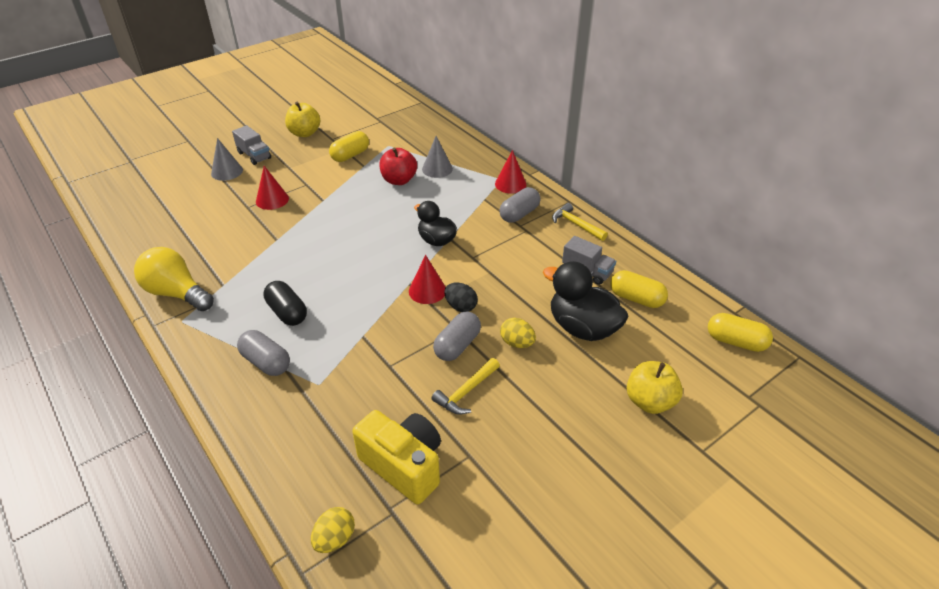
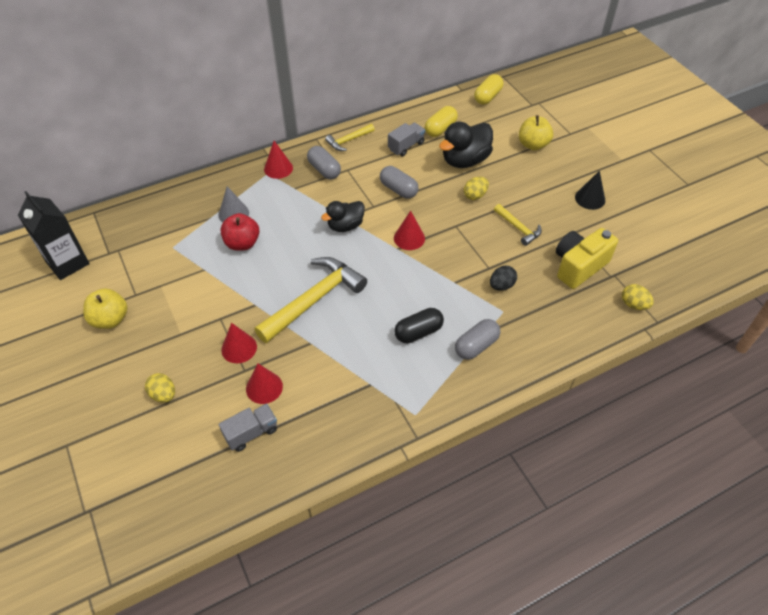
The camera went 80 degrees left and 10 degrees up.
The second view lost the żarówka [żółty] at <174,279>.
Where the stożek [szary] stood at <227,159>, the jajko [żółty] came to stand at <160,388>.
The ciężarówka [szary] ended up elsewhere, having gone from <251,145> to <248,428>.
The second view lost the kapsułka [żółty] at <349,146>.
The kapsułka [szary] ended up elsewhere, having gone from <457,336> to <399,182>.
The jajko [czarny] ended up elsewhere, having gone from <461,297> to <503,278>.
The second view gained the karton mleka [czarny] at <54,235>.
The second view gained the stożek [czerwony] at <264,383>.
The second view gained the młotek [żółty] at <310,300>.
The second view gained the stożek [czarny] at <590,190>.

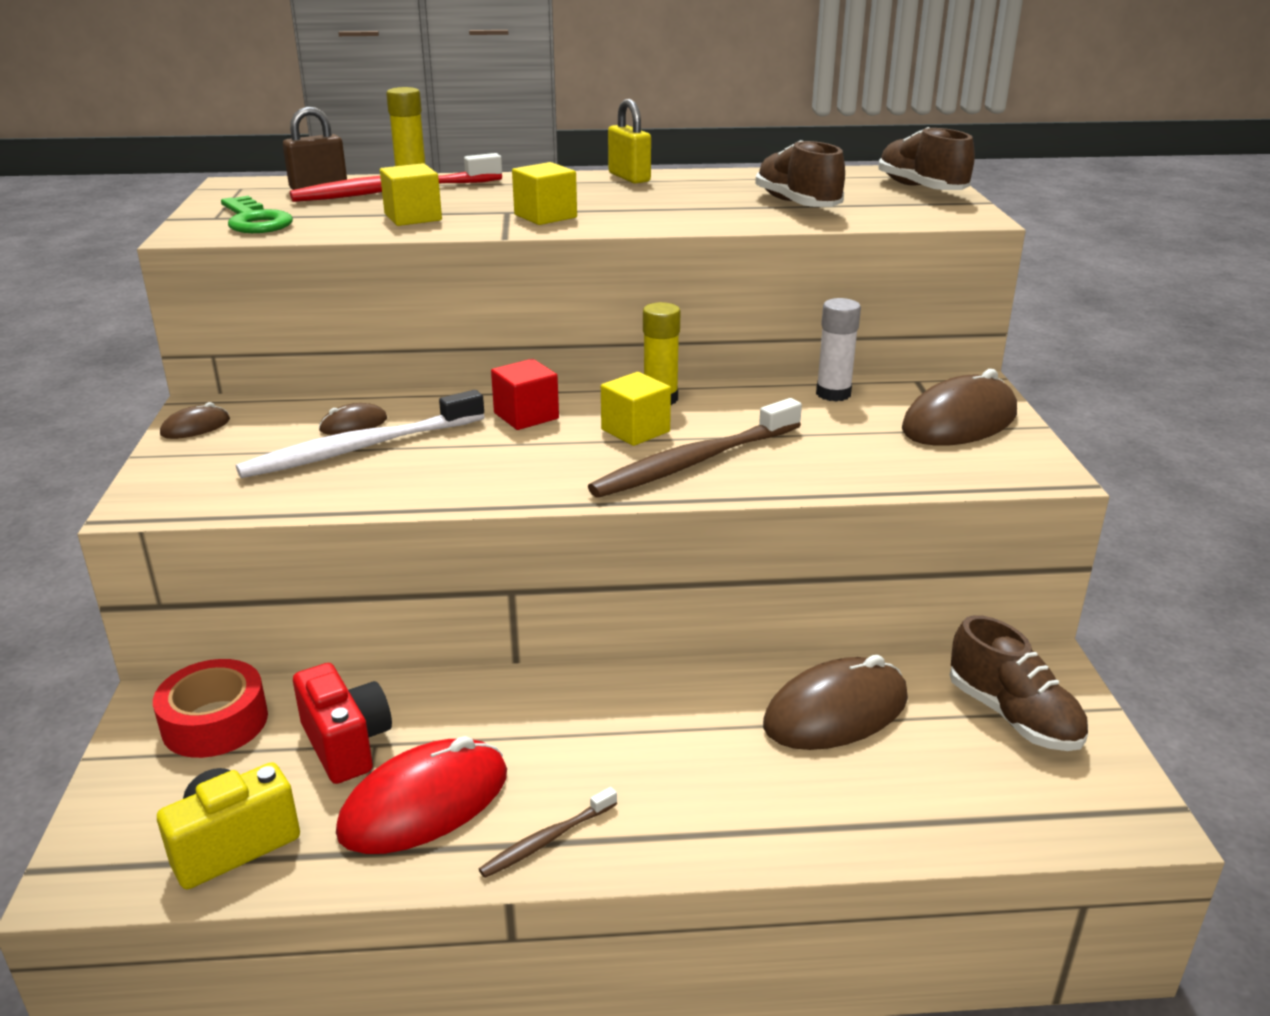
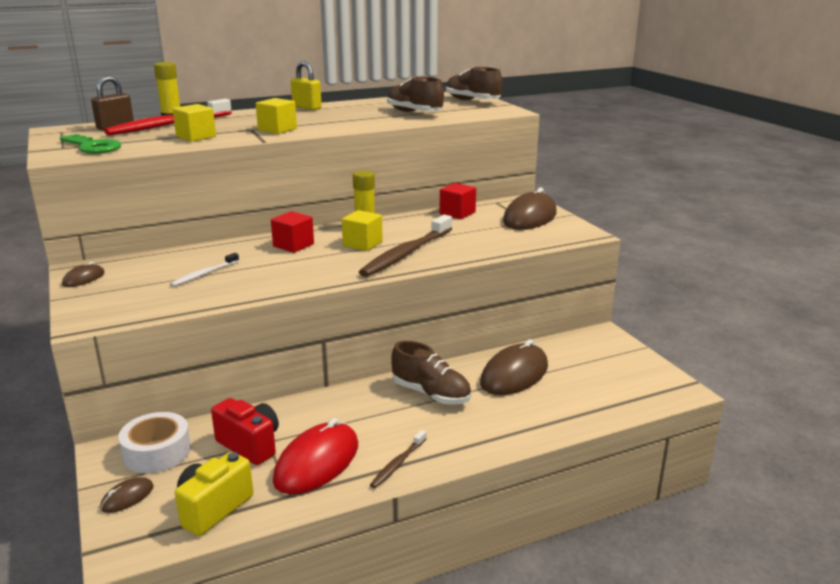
The camera went 20 degrees left and 5 degrees down.
What was the taśma klejąca [czerwony] at <210,708> turned into the taśma klejąca [biały] at <154,442>.
The size of the szczoteczka do zębów [biały] at <360,434> changed by a factor of 0.51.
The myszka [brązowy] ended up elsewhere, having gone from <353,419> to <127,495>.
Where the klej w sztyfcie [biały] stood at <838,350>, the sześcian [czerwony] came to stand at <458,201>.
The but [brązowy] ended up elsewhere, having gone from <1019,683> to <431,373>.

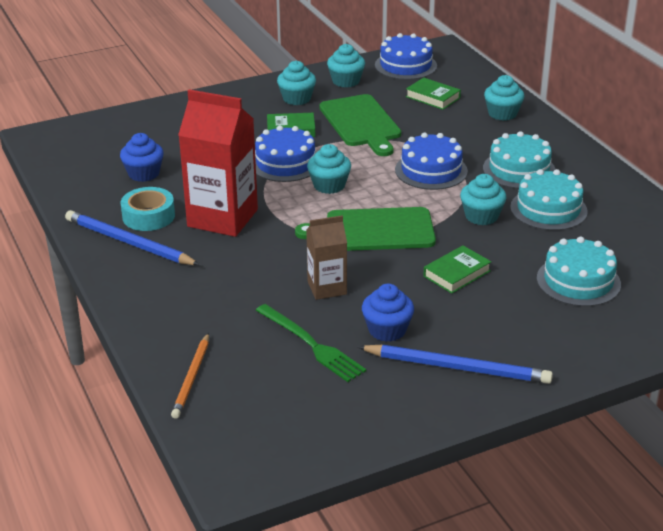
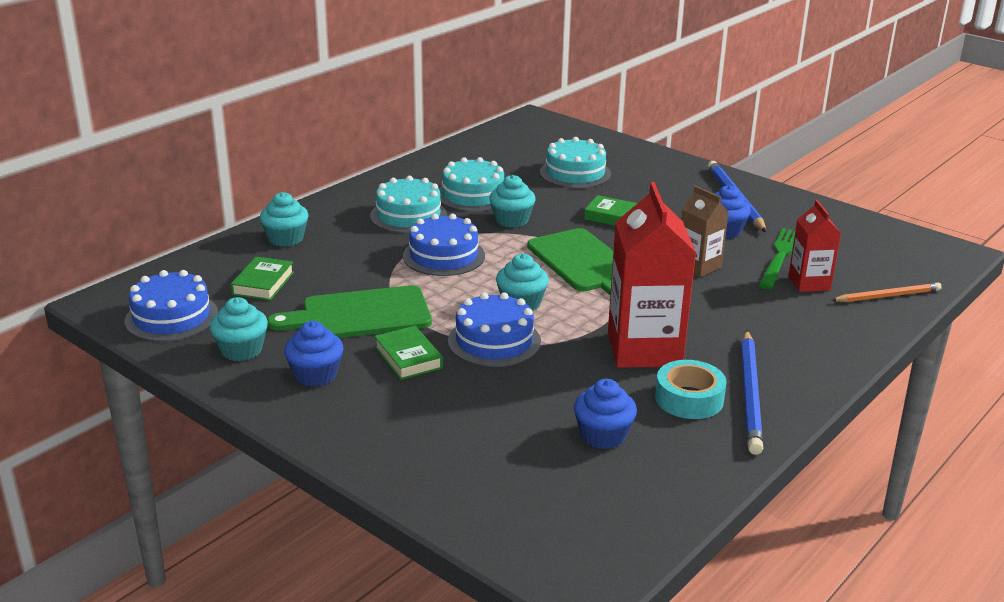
The camera went 115 degrees left and 5 degrees down.
What was the muffinka [turkusowy] at <296,83> turned into the muffinka [niebieski] at <313,354>.
The deska do krojenia [zielony] at <360,125> ended up facing another way, 150 degrees counterclockwise from before.
The second view gained the karton mleka [czerwony] at <814,246>.

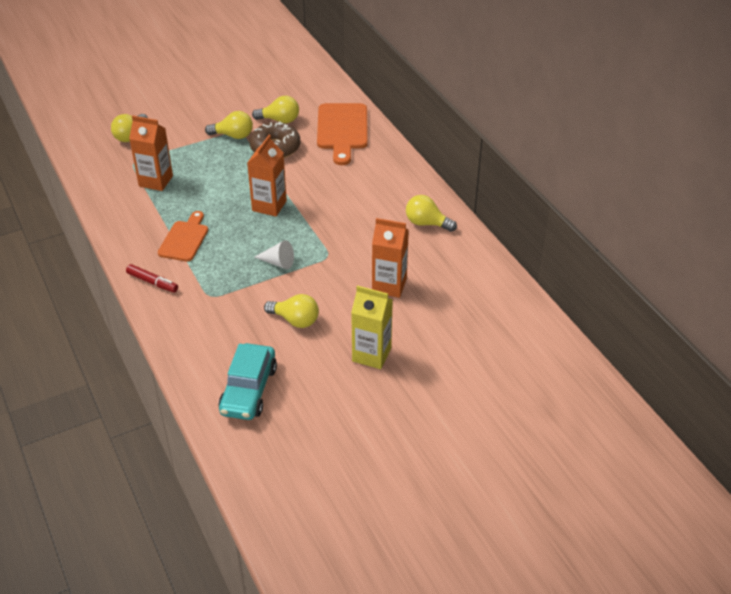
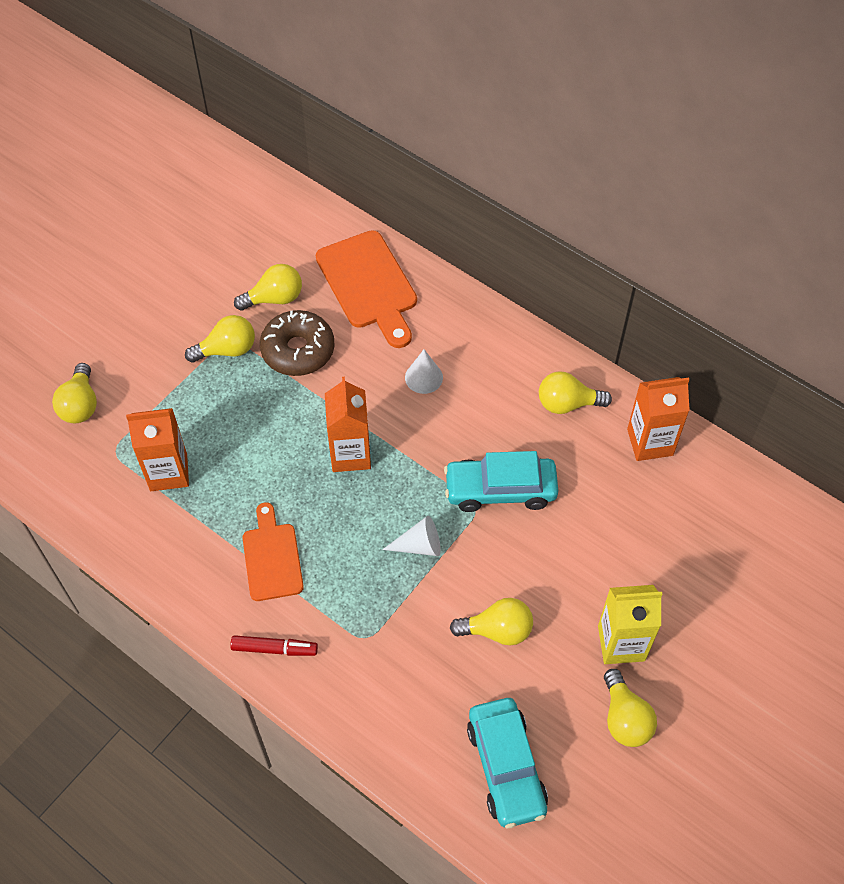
The camera went 25 degrees left and 15 degrees up.
The karton mleka [pomarańczowy] ended up elsewhere, having gone from <390,258> to <658,419>.
The second view gained the stożek [biały] at <424,371>.
The second view gained the samochód [turkusowy] at <501,481>.
The second view gained the żarówka [żółty] at <630,708>.

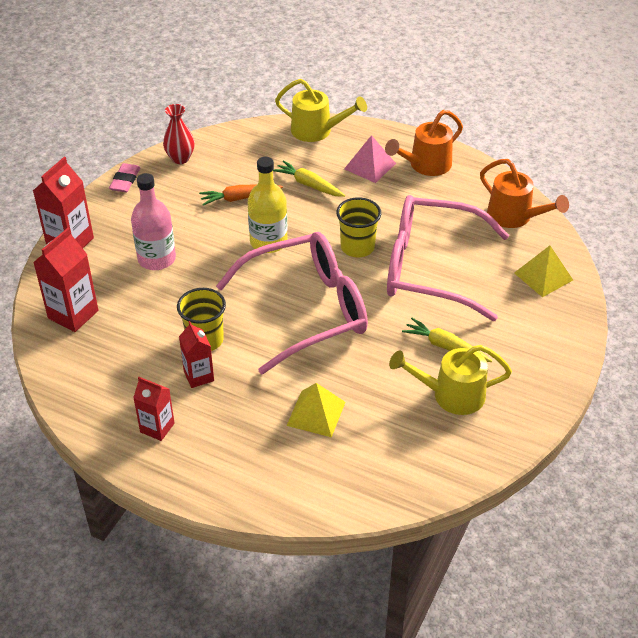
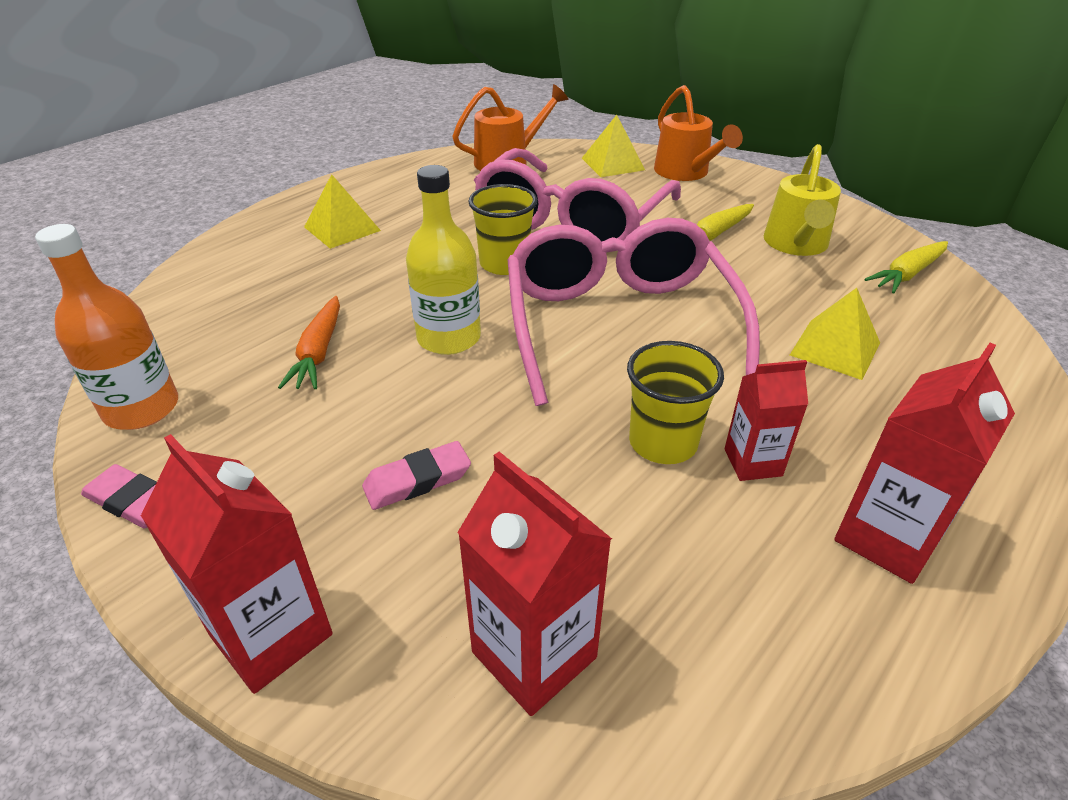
The camera went 75 degrees left and 5 degrees down.
Where the butelka [różowy] stood at <153,221>, the gumka do mazania [różowy] came to stand at <416,475>.
The size of the karton mleka [czerwony] at <154,409> changed by a factor of 1.57.
Where the wazon [czerwony] stood at <179,134>, the butelka [pomarańczowy] came to stand at <106,327>.
The marchewka [żółty] ended up elsewhere, having gone from <309,178> to <906,267>.
The second view lost the konewka [żółty] at <321,110>.
What was the piramida [różowy] at <370,159> turned into the piramida [żółty] at <342,211>.
The konewka [pomarańczowy] ended up elsewhere, having gone from <424,143> to <698,133>.

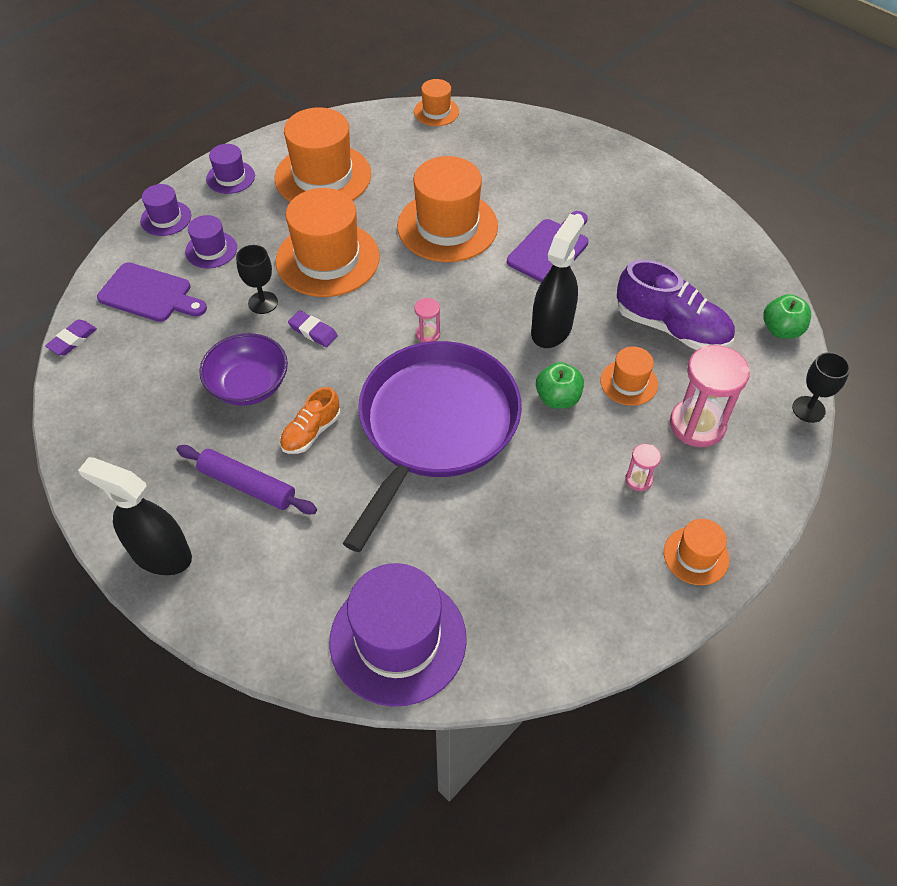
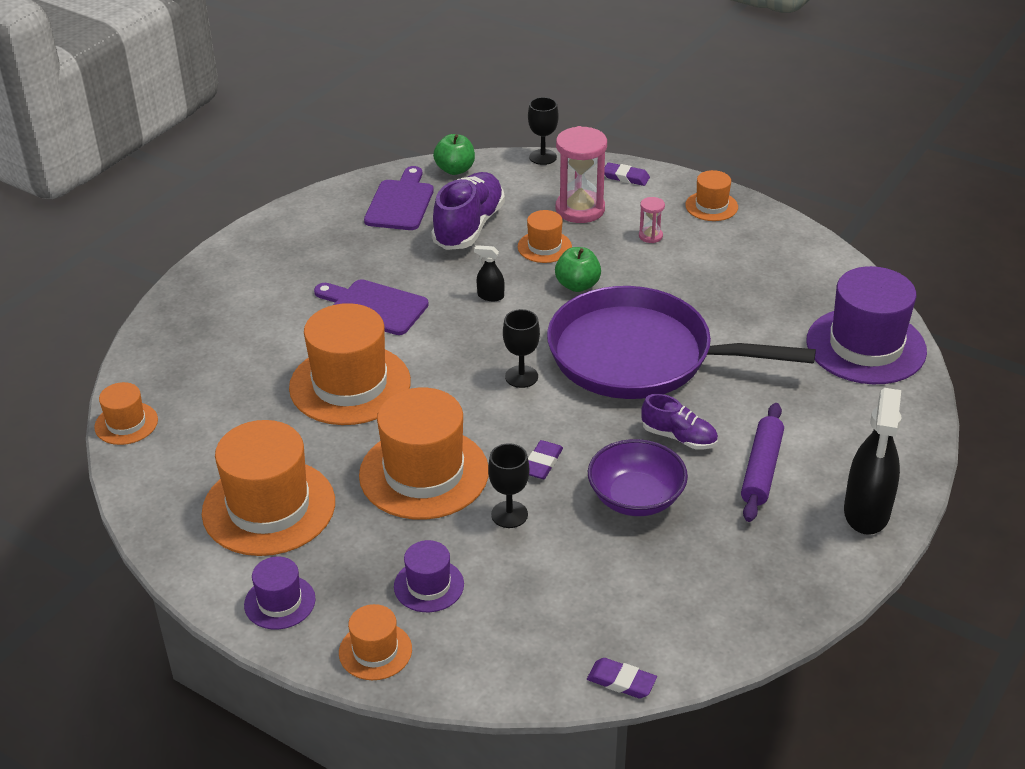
The camera went 100 degrees left and 15 degrees down.
The deska do krojenia [fioletowy] ended up elsewhere, having gone from <152,292> to <399,198>.
What was the kapelusz [fioletowy] at <165,210> turned into the kapelusz [pomarańczowy] at <375,642>.
What was the but [pomarańczowy] at <310,420> turned into the but [fioletowy] at <679,421>.
Where the klepsydra [różowy] stood at <427,320>, the kielich [czarny] came to stand at <521,348>.
The size of the spryskiwacz [czarny] at <557,281> changed by a factor of 0.46.
The second view gained the gumka do mazania [fioletowy] at <627,174>.

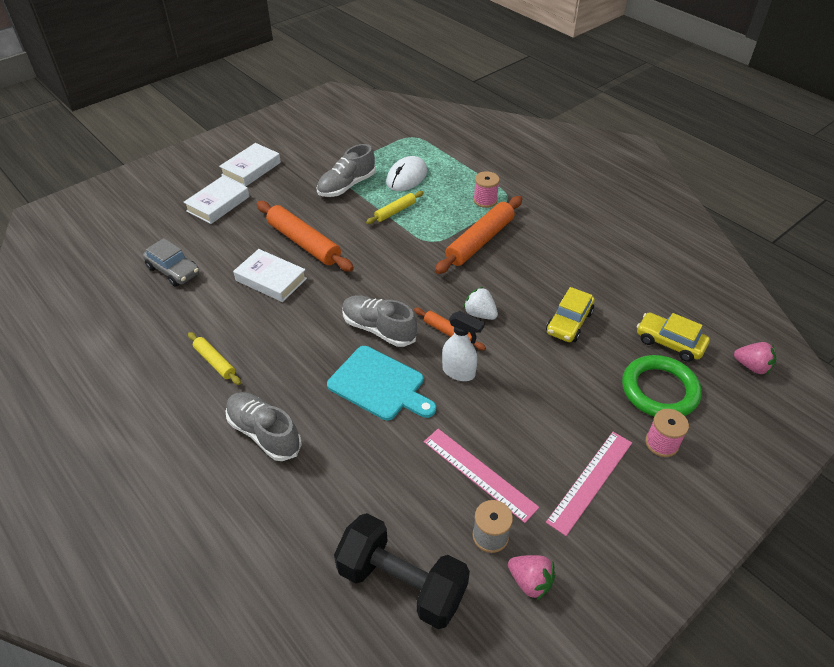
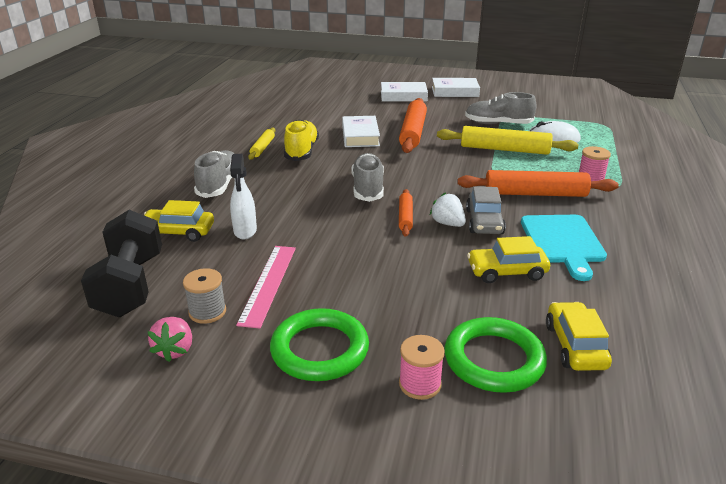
The camera went 55 degrees right and 15 degrees down.
The samochód [szary] ended up elsewhere, having gone from <171,262> to <486,210>.
The deska do krojenia [turkusowy] ended up elsewhere, having gone from <381,383> to <564,248>.
The size of the wałek do ciasta [żółty] at <395,207> changed by a factor of 1.87.
The spryskiwacz [biały] ended up elsewhere, having gone from <463,346> to <243,197>.
The truskawka [biały] at <480,303> ended up facing another way, 45 degrees counterclockwise from before.
Where the linijka [różowy] stood at <589,484>, the pierścień [zielony] came to stand at <319,344>.
The second view lost the truskawka [różowy] at <755,358>.
The second view gained the samochód [żółty] at <179,221>.
The second view gained the but [żółty] at <301,140>.

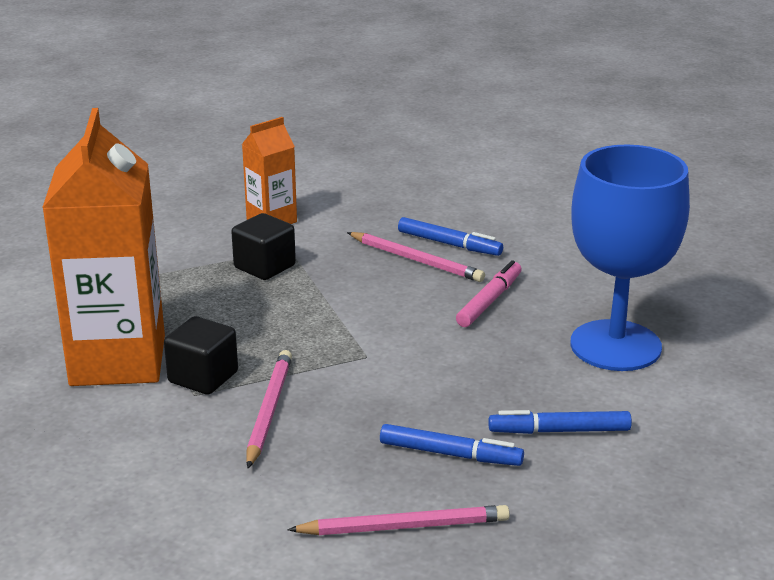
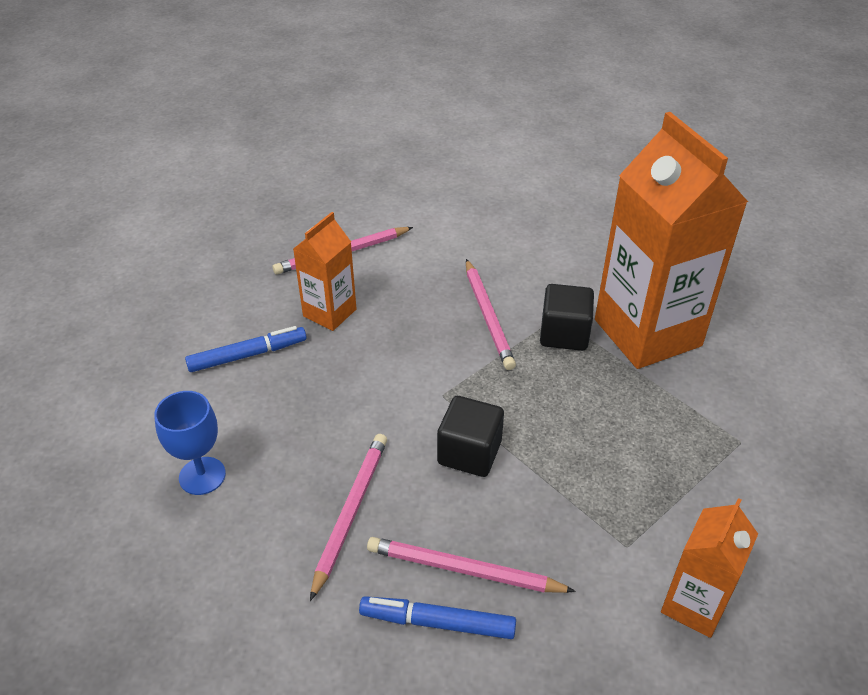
The camera went 160 degrees right and 15 degrees up.
The sześcian [czarny] ended up elsewhere, having gone from <263,246> to <470,436>.
Where the flamaster [niebieski] stood at <452,445>, the karton mleka [pomarańczowy] came to stand at <325,271>.
Where the flamaster [różowy] stood at <489,293>, the ołówek [różowy] came to stand at <348,517>.
The size of the kielich [niebieski] at <630,258> changed by a factor of 0.48.

